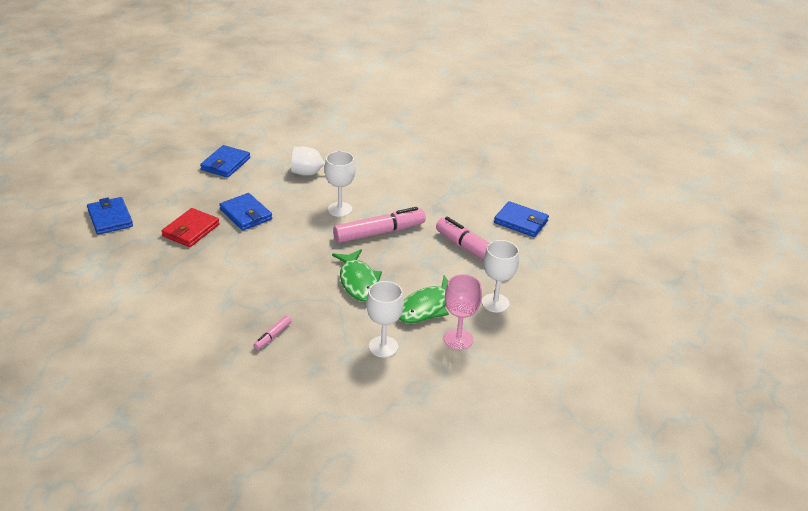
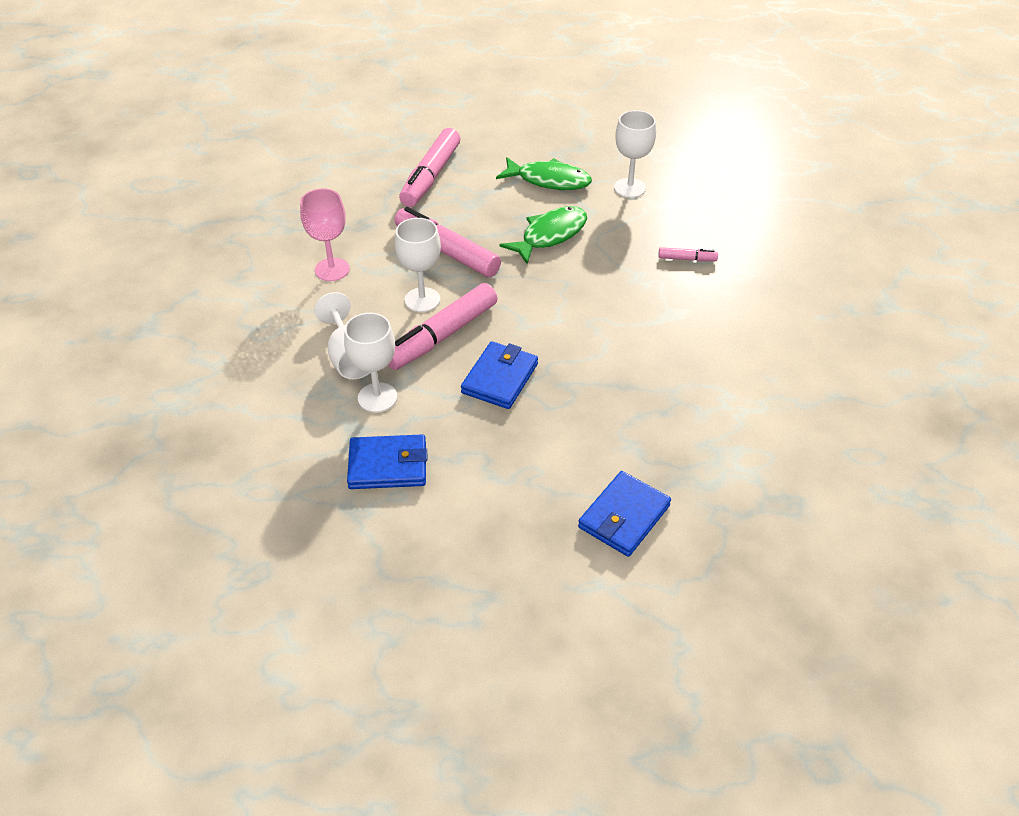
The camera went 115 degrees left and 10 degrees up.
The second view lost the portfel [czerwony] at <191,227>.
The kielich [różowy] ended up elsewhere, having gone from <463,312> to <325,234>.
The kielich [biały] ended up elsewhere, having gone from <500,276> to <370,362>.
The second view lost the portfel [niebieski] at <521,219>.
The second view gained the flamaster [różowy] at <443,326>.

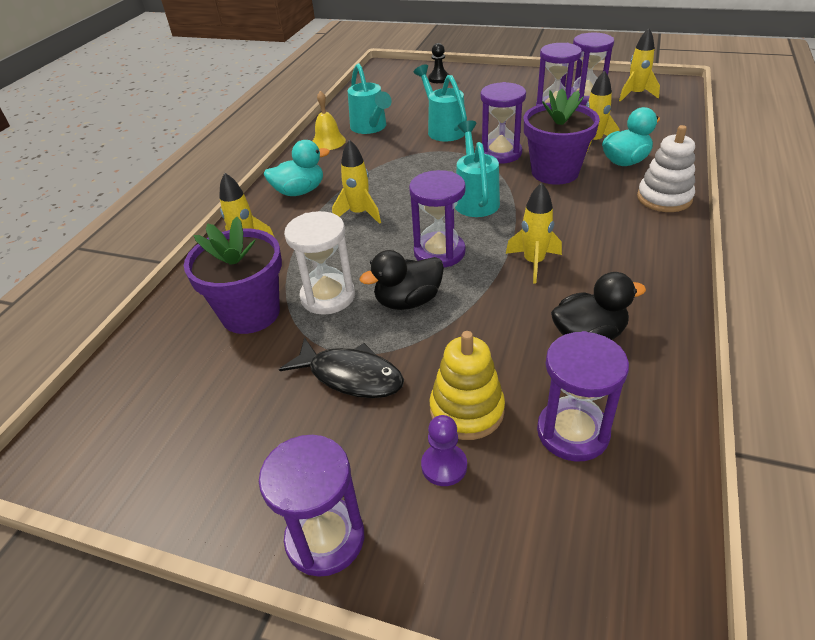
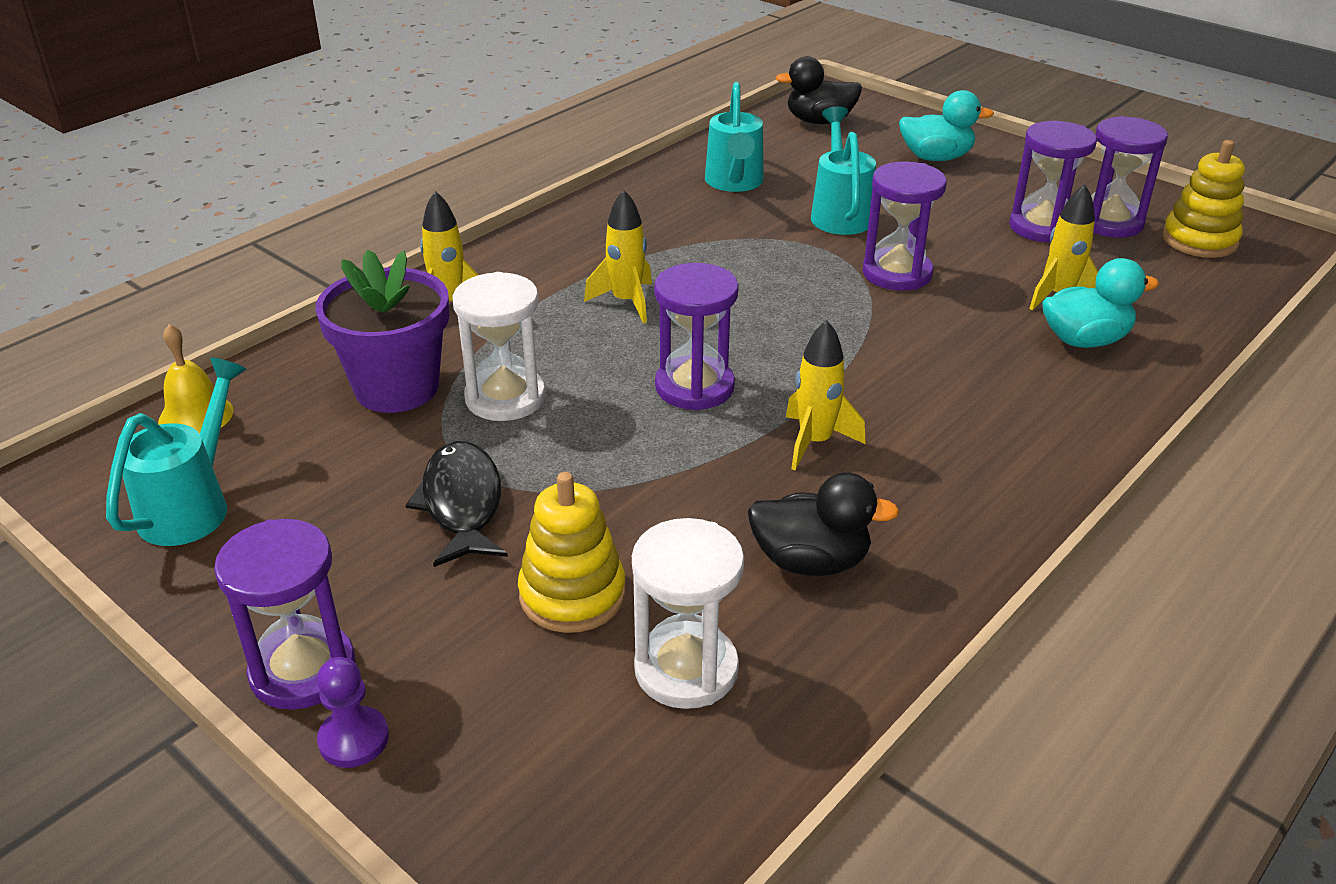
The camera went 20 degrees right and 5 degrees down.
The kaczka [turkusowy] ended up elsewhere, having gone from <296,168> to <946,125>.
The ryba [czarny] at <341,367> ended up facing another way, 150 degrees counterclockwise from before.
The dzwonek [żółty] ended up elsewhere, having gone from <329,120> to <195,378>.
The kaczka [czarny] ended up elsewhere, having gone from <402,280> to <819,90>.
The pionek [fioletowy] ended up elsewhere, having gone from <444,450> to <353,712>.
The second view lost the pionek [czarny] at <438,63>.
The konewka [turkusowy] ended up elsewhere, having gone from <477,168> to <176,452>.
The second view lost the doniczka [fioletowy] at <562,136>.
What was the klepsydra [fioletowy] at <583,396> turned into the klepsydra [biały] at <688,613>.
Where the rakieta [żółty] stood at <639,65>, the zabawka nakładanka [żółty] came to stand at <1203,199>.
The second view lost the zabawka nakładanka [biały] at <666,168>.

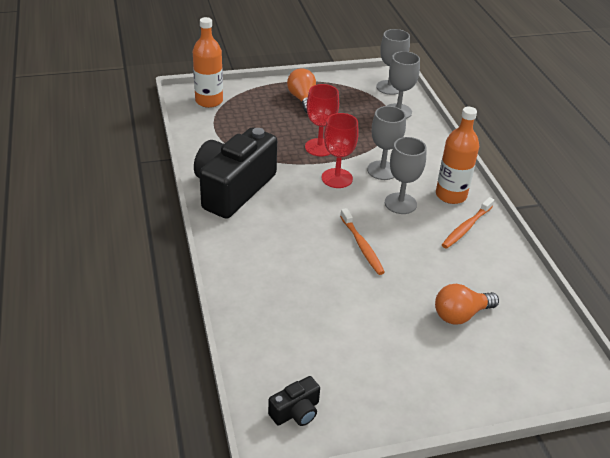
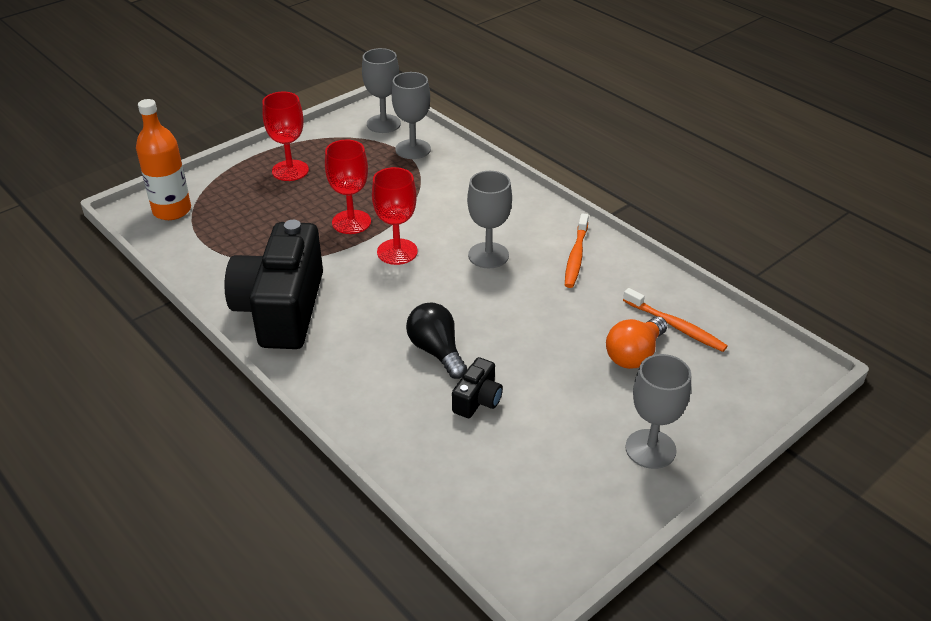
The camera went 25 degrees left and 0 degrees up.
The aparat fotograficzny [czarny] ended up elsewhere, having gone from <294,401> to <477,387>.
Where the żarówka [pomarańczowy] stood at <301,90>, the kielich [czerwony] came to stand at <285,136>.
The szczoteczka do zębów [pomarańczowy] ended up elsewhere, having gone from <362,241> to <675,320>.
The kielich [szary] ended up elsewhere, having gone from <386,143> to <658,411>.
The second view lost the butelka [pomarańczowy] at <457,155>.
The second view gained the żarówka [czarny] at <436,341>.

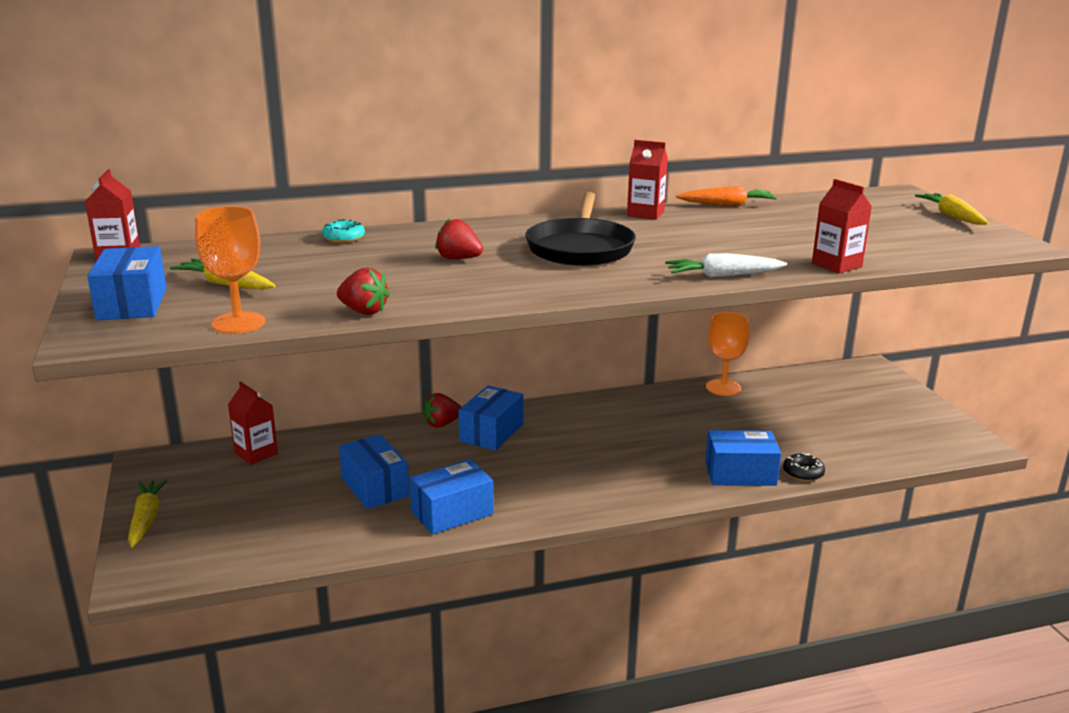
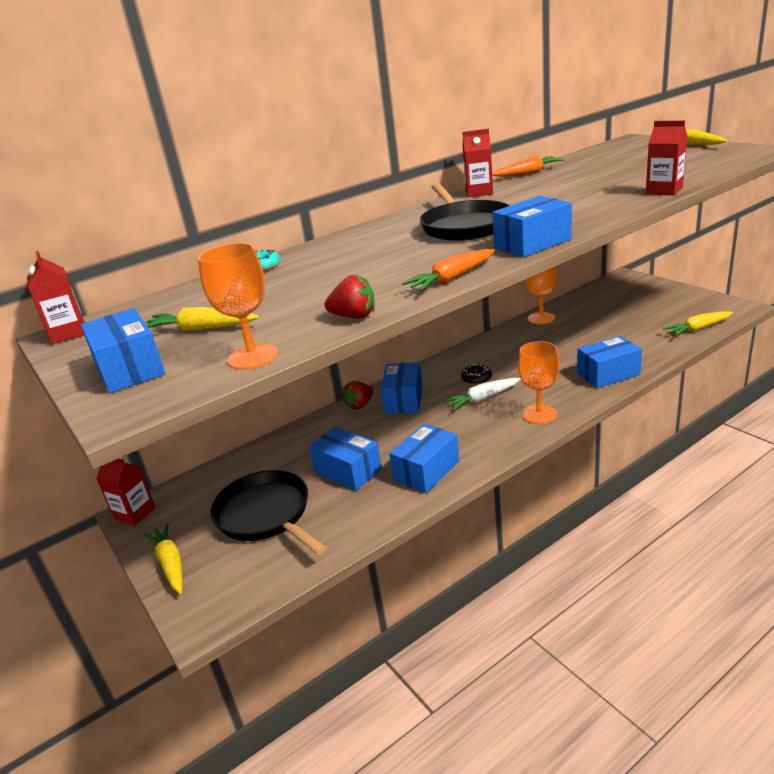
The camera went 15 degrees left and 5 degrees up.
The karton mleka [czerwony] ended up elsewhere, having gone from <253,423> to <126,492>.
The second view lost the truskawka [czerwony] at <459,238>.
The marchewka [biały] ended up elsewhere, having gone from <726,265> to <482,394>.
The donut [czarny] ended up elsewhere, having gone from <804,467> to <476,374>.
The second view gained the patelnia [czarny] at <269,512>.
The second view gained the marchewka [pomarańczowy] at <448,270>.
The second view gained the pudełko [niebieski] at <532,226>.
The second view gained the kielich [pomarańczowy] at <539,382>.
The second view gained the marchewka [żółty] at <698,323>.

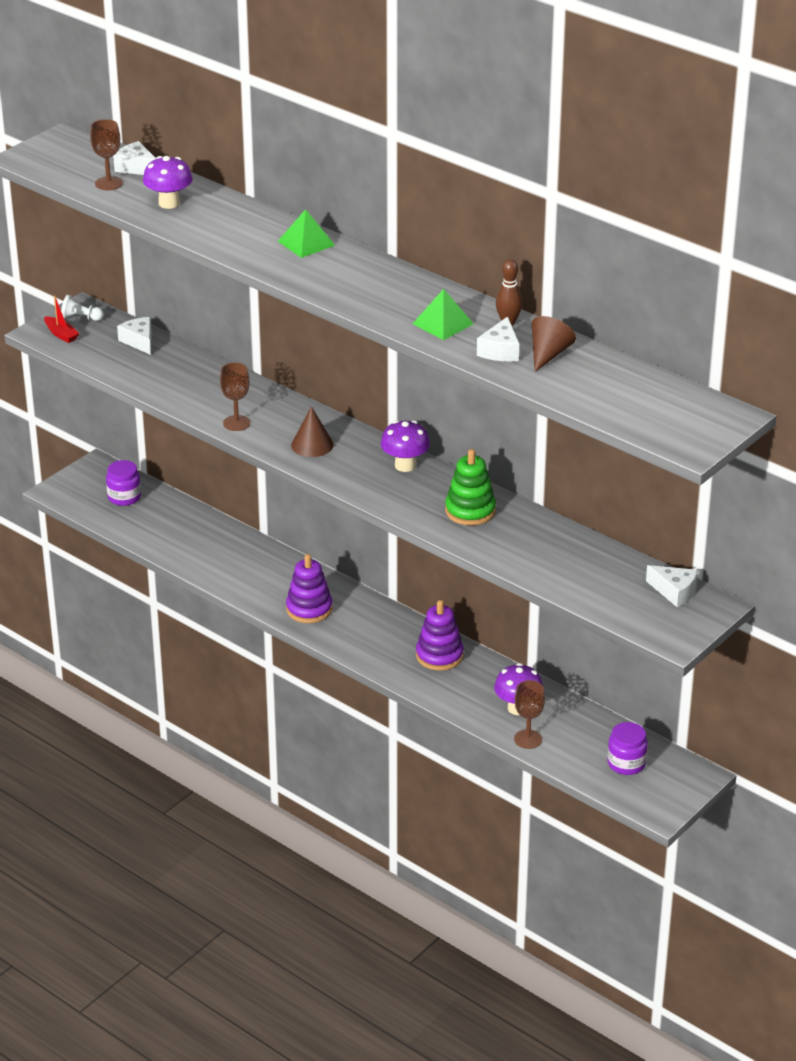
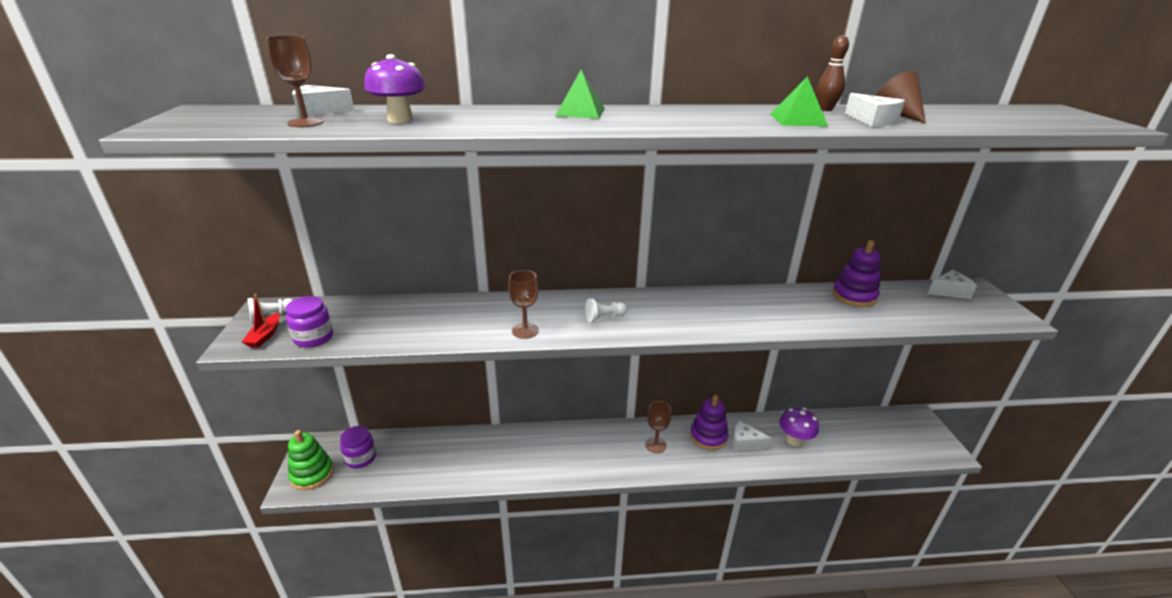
The camera went 45 degrees left and 5 degrees down.
The łódka [czerwony] at <61,319> ended up facing another way, 90 degrees clockwise from before.
The ser [biały] ended up elsewhere, having gone from <134,336> to <752,436>.
The zabawka nakładanka [fioletowy] ended up elsewhere, having gone from <309,588> to <856,273>.
Where the stożek [brązowy] stood at <312,432>, the pionek [biały] came to stand at <606,310>.
The second view lost the grzyb [fioletowy] at <405,446>.
The zabawka nakładanka [zielony] ended up elsewhere, having gone from <470,487> to <311,460>.
The kielich [brązowy] ended up elsewhere, having gone from <529,714> to <658,427>.
The słoik [fioletowy] ended up elsewhere, having gone from <628,748> to <309,322>.

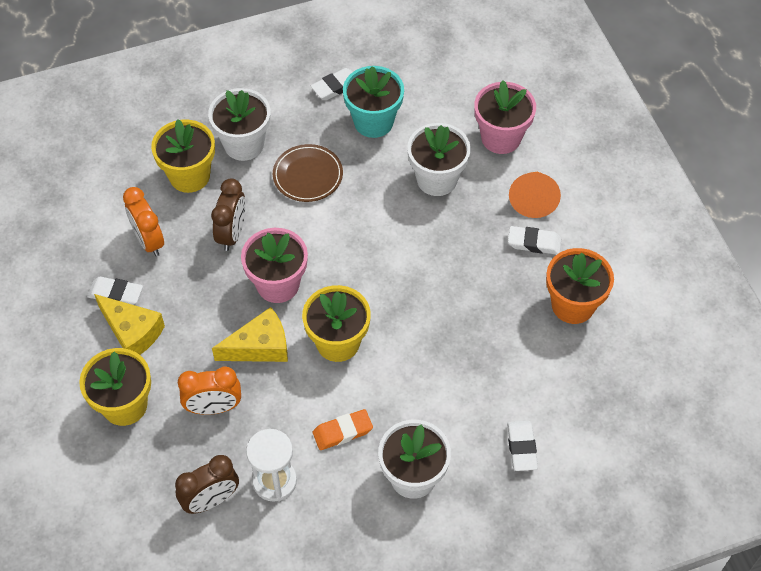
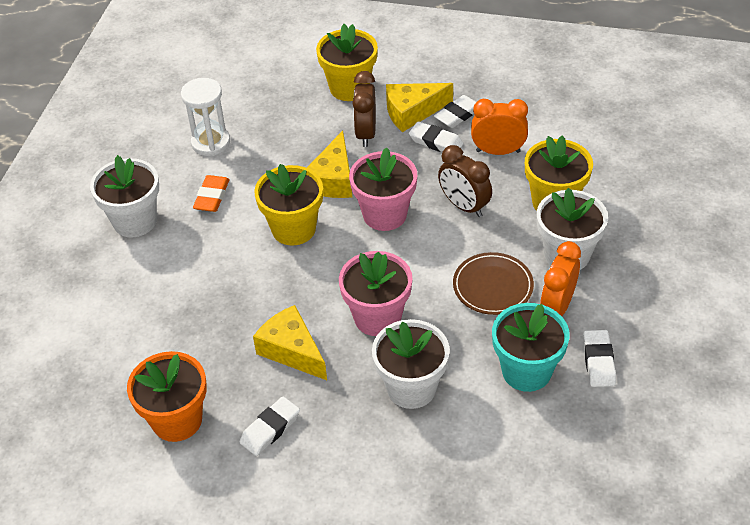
The camera went 125 degrees right and 10 degrees down.
The budzik [brązowy] ended up elsewhere, having gone from <207,484> to <364,109>.
The budzik [pomarańczowy] ended up elsewhere, having gone from <209,391> to <560,278>.
The doniczka [różowy] ended up elsewhere, having gone from <505,117> to <375,293>.
The gumka do mazania [biały] ended up elsewhere, having gone from <522,446> to <436,136>.
The second view lost the stożek [pomarańczowy] at <535,195>.
The second view gained the ser [żółty] at <290,342>.

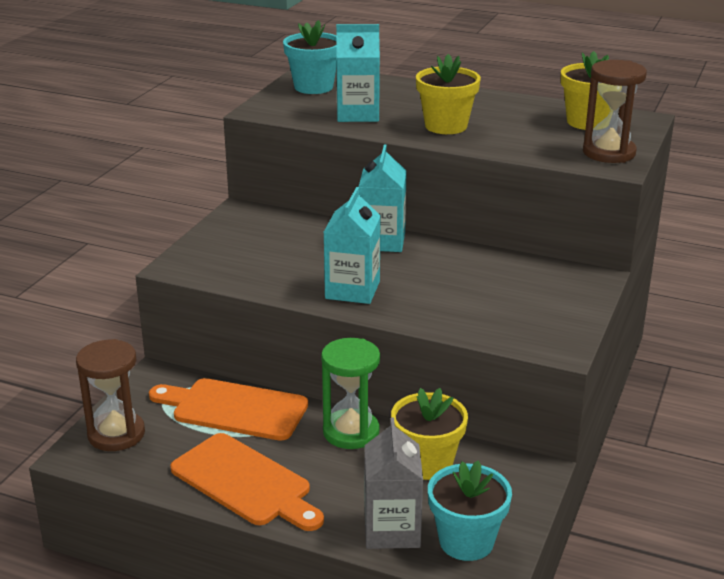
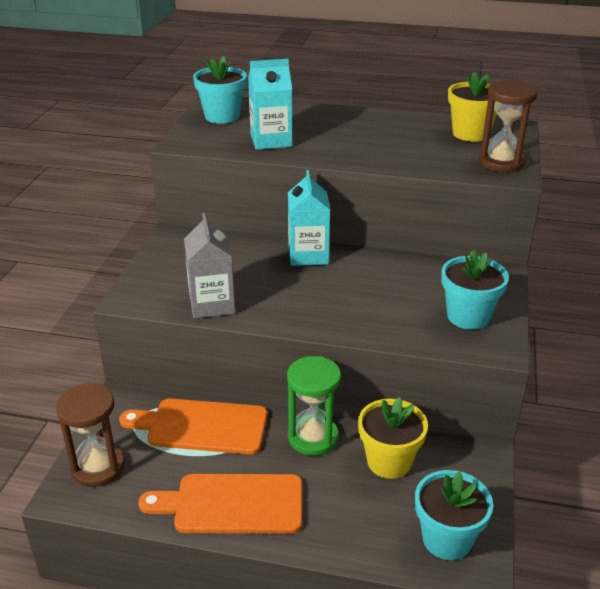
The camera went 10 degrees left and 5 degrees up.
The deska do krojenia [pomarańczowy] at <247,482> ended up facing another way, 150 degrees clockwise from before.
The second view lost the karton mleka [turkusowy] at <352,245>.
The karton mleka [szary] ended up elsewhere, having gone from <393,483> to <209,265>.
The second view lost the doniczka [żółty] at <448,94>.
The second view gained the doniczka [turkusowy] at <475,289>.

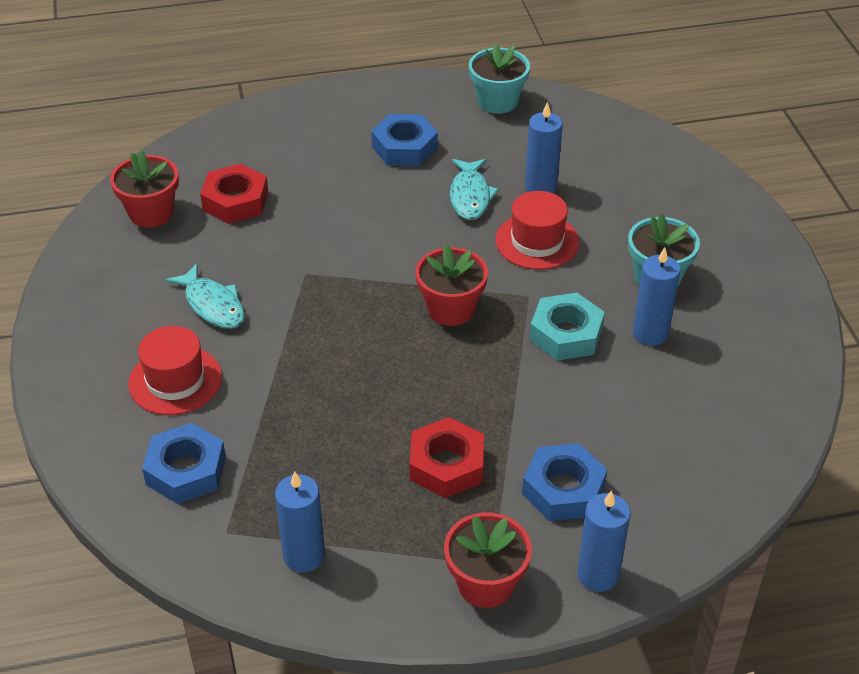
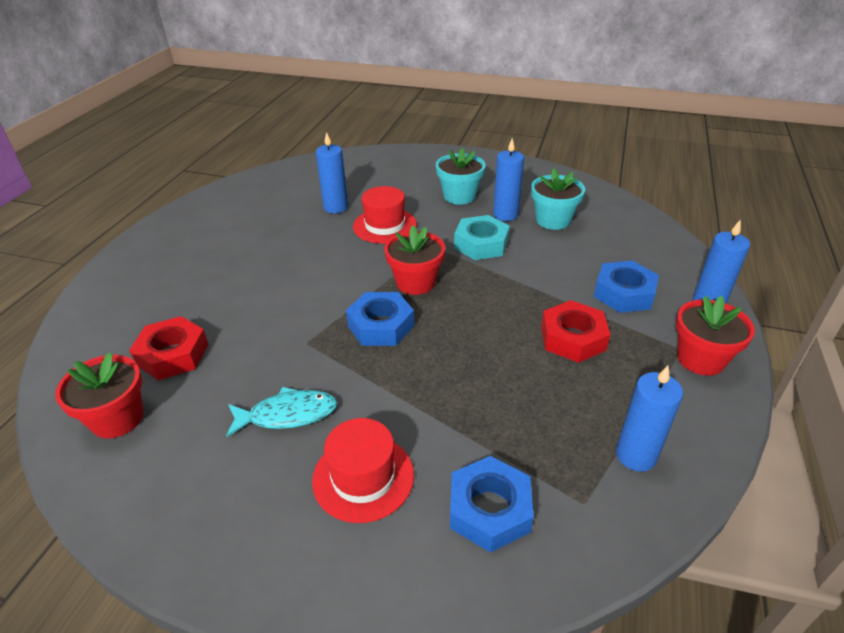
The camera went 60 degrees left and 5 degrees down.
The nakrętka [niebieski] ended up elsewhere, having gone from <404,140> to <380,319>.
The second view lost the ryba [turkusowy] at <474,189>.
The doniczka [turkusowy] ended up elsewhere, having gone from <499,78> to <558,199>.

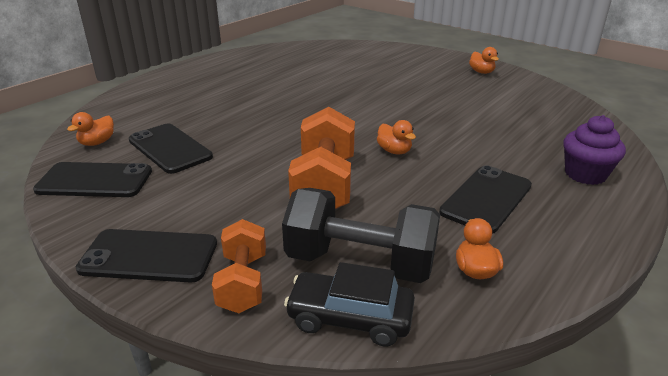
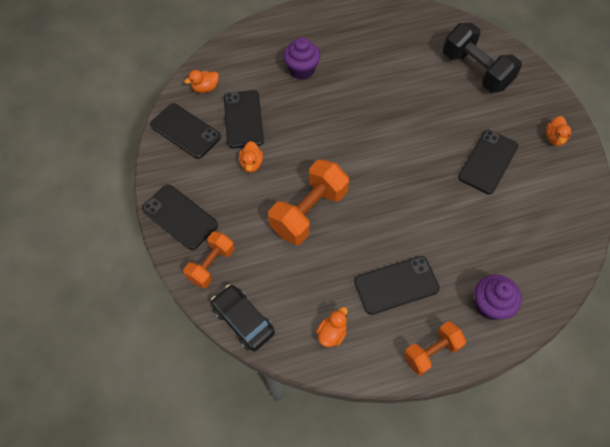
The camera went 35 degrees right and 30 degrees up.
The hantel [czarny] ended up elsewhere, having gone from <361,235> to <482,58>.
The kaczka [pomarańczowy] ended up elsewhere, having gone from <396,137> to <251,157>.
The second view gained the muffinka [fioletowy] at <301,58>.
The second view gained the hantel [pomarańczowy] at <435,348>.
The second view gained the telefon [czarny] at <488,162>.

